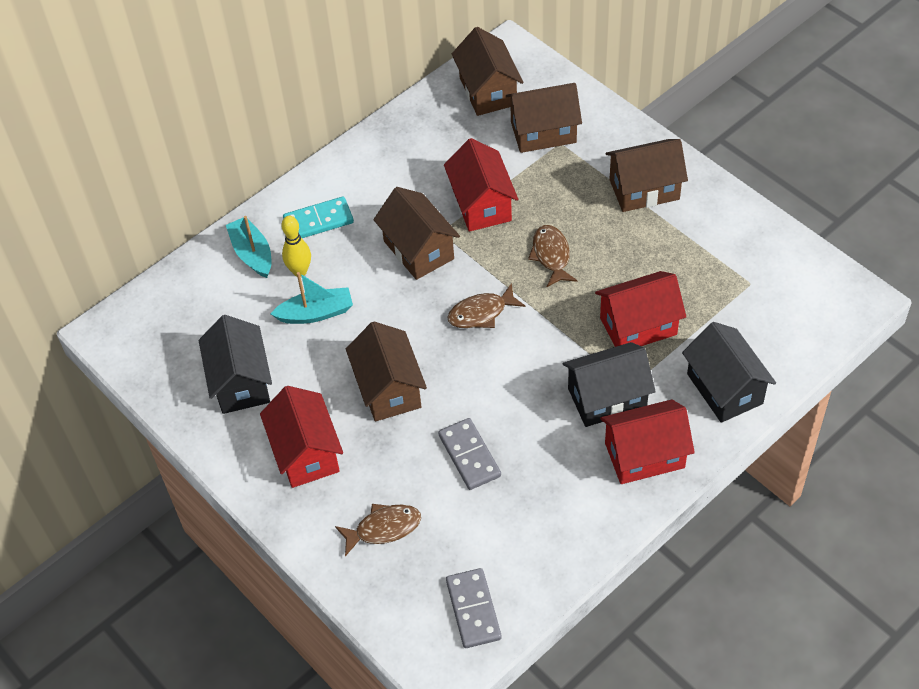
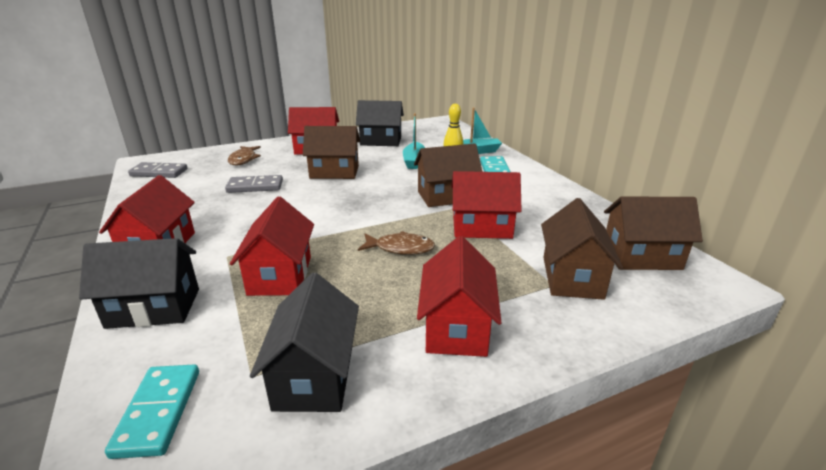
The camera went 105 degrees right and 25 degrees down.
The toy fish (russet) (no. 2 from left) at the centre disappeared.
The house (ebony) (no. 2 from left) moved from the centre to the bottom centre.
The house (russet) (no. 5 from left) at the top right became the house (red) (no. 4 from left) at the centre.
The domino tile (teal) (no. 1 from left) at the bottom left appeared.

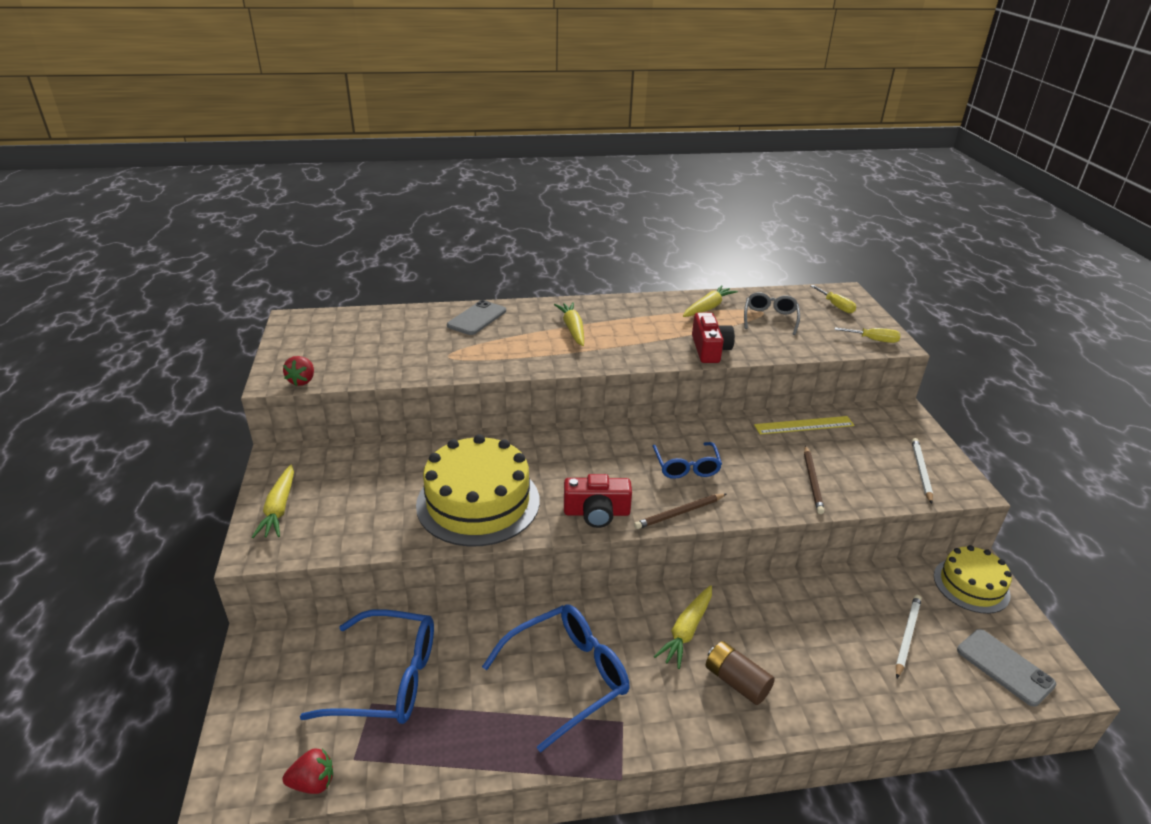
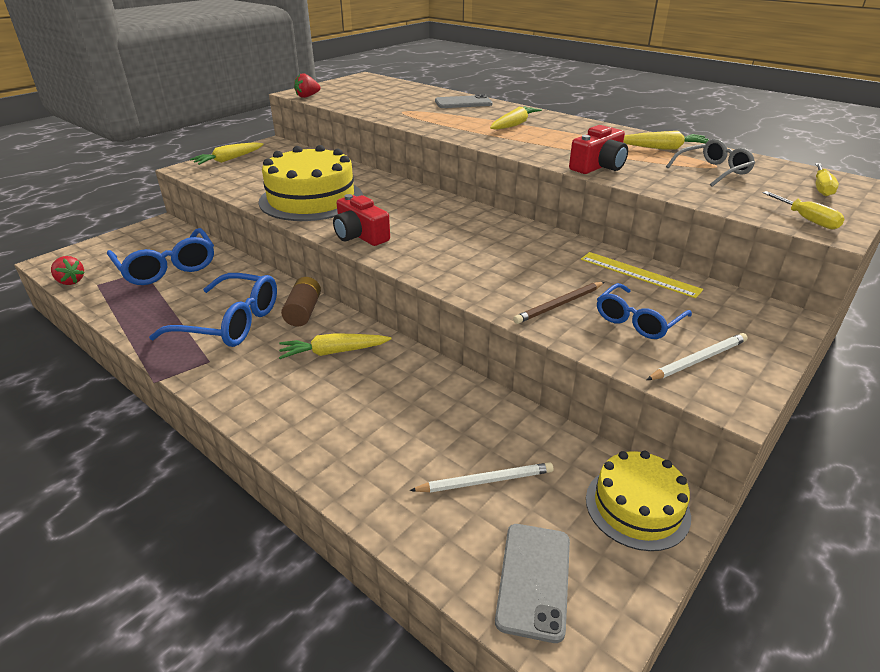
The camera went 50 degrees right and 0 degrees up.
The lead pencil (russet) (no. 1 from left) at the centre disappeared.
The glasses (cobalt) (no. 3 from left) moved from the centre to the middle right.
The AA battery (russet) moved from the bottom centre to the centre.

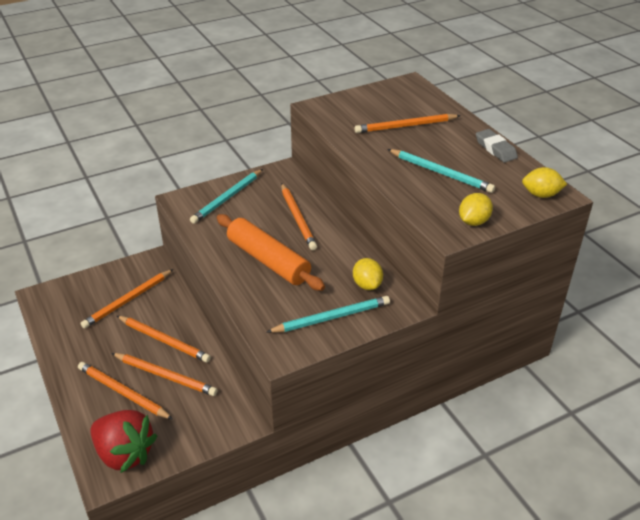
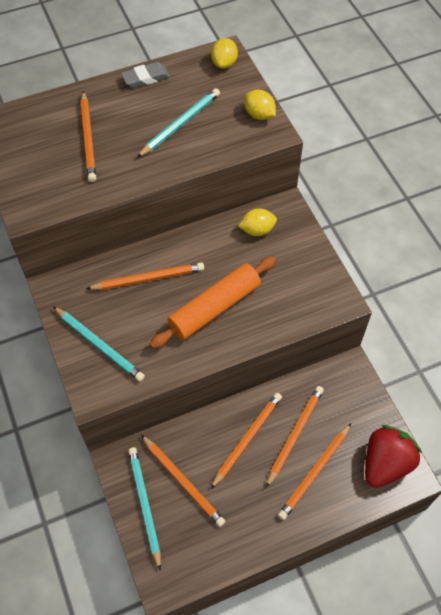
The camera went 85 degrees left and 20 degrees up.
The lead pencil (teal) (no. 2 from left) moved from the centre to the bottom left.

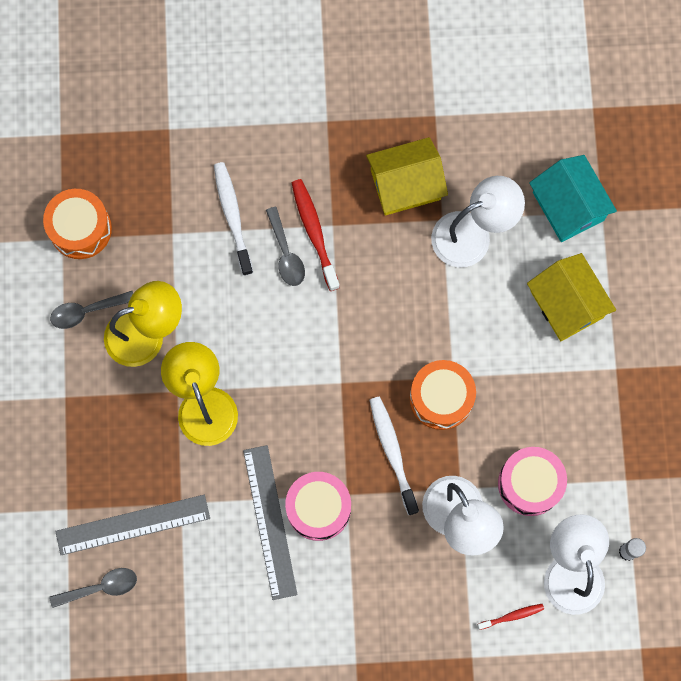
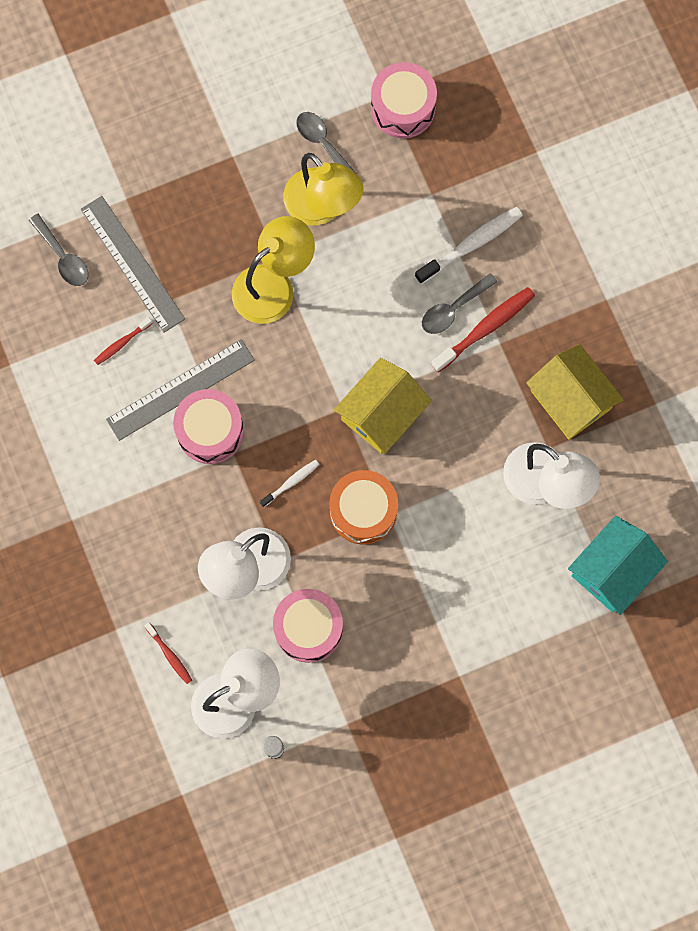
The camera went 70 degrees right and 0 degrees up.
The drum (orange) (no. 1 from left) at the top left became the drum (rosy) (no. 3 from left) at the top centre.
The tooth brush (pure white) (no. 2 from left in the first image) at the bottom centre changed to 0.55 times the size.
The house (bright yellow) (no. 2 from left in the first image) moved from the middle right to the centre.
The tooth brush (red) (no. 1 from left) at the middle left appeared.

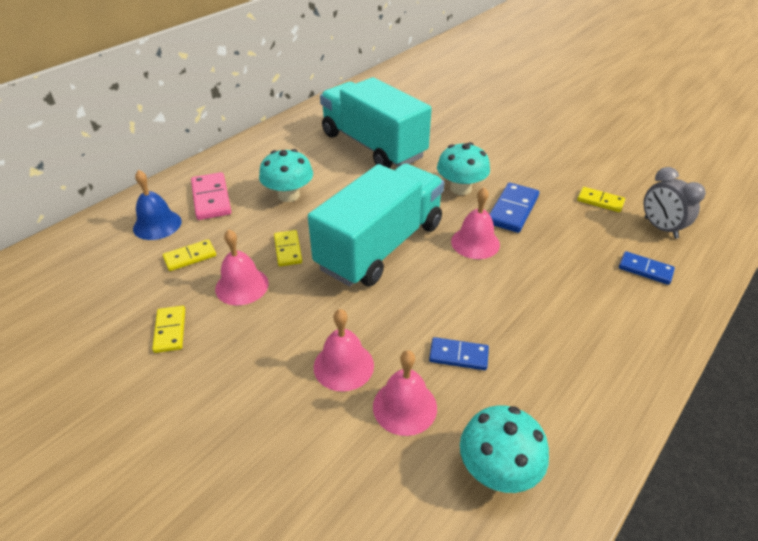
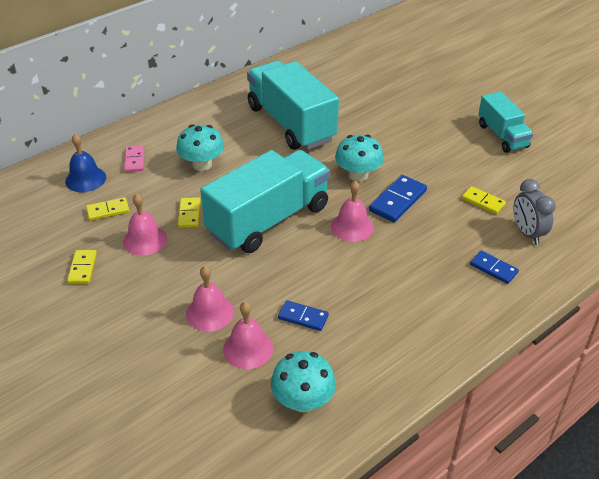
The camera went 10 degrees right and 0 degrees up.
The domino tile (rosy) at the middle left changed to 0.64 times the size.
The lorry (teal) (no. 3 from left) at the top right appeared.

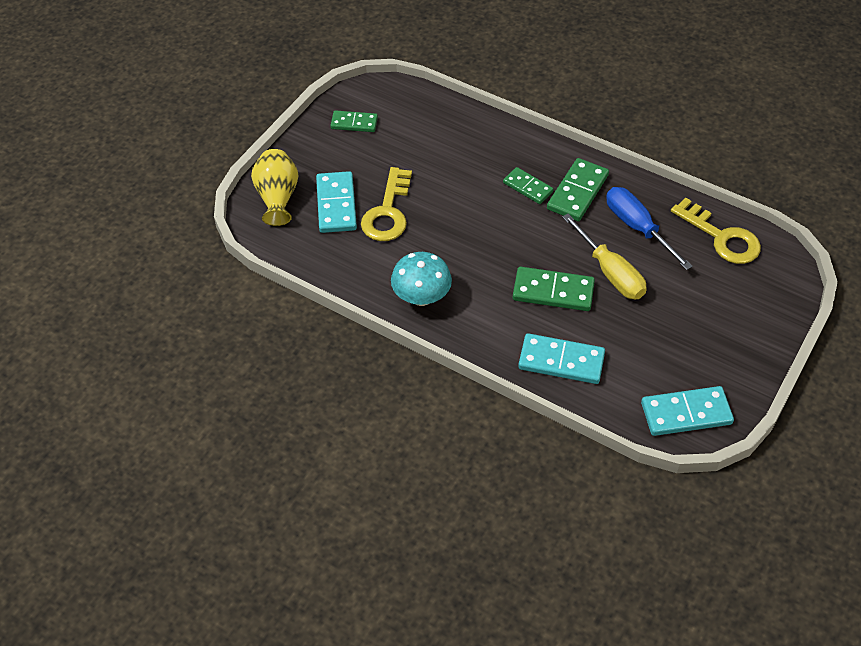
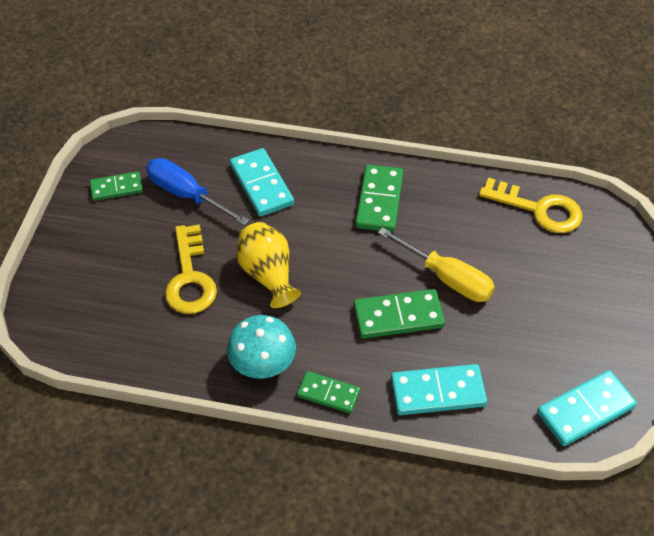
The camera went 20 degrees left and 0 degrees up.
The flower vase (bright yellow) moved from the top left to the centre.
The domino tile (teal) (no. 1 from left) moved from the top centre to the centre.
The domino tile (green) (no. 2 from left) moved from the top centre to the bottom centre.
The flat screwdriver (cobalt) moved from the middle right to the middle left.

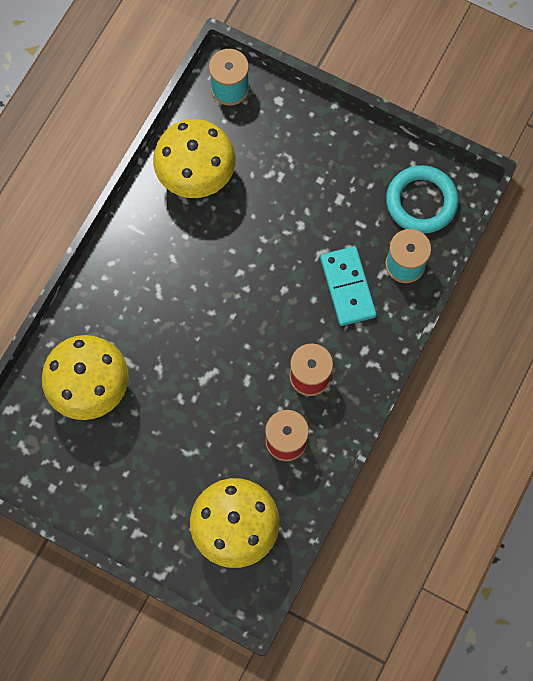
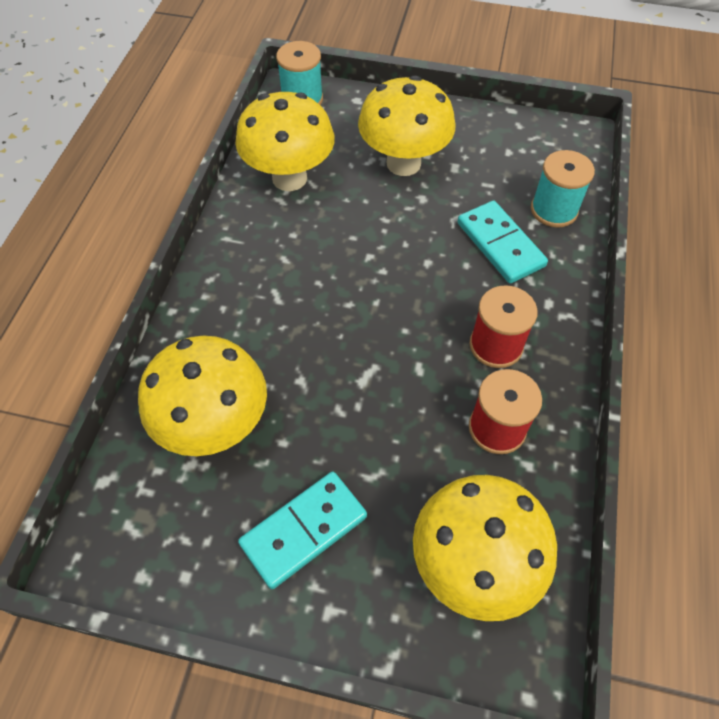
The camera went 15 degrees left and 15 degrees down.
The hoop (teal) at the top right disappeared.
The domino tile (teal) (no. 1 from left) at the bottom centre appeared.
The toadstool (bright yellow) (no. 3 from left) at the top centre appeared.

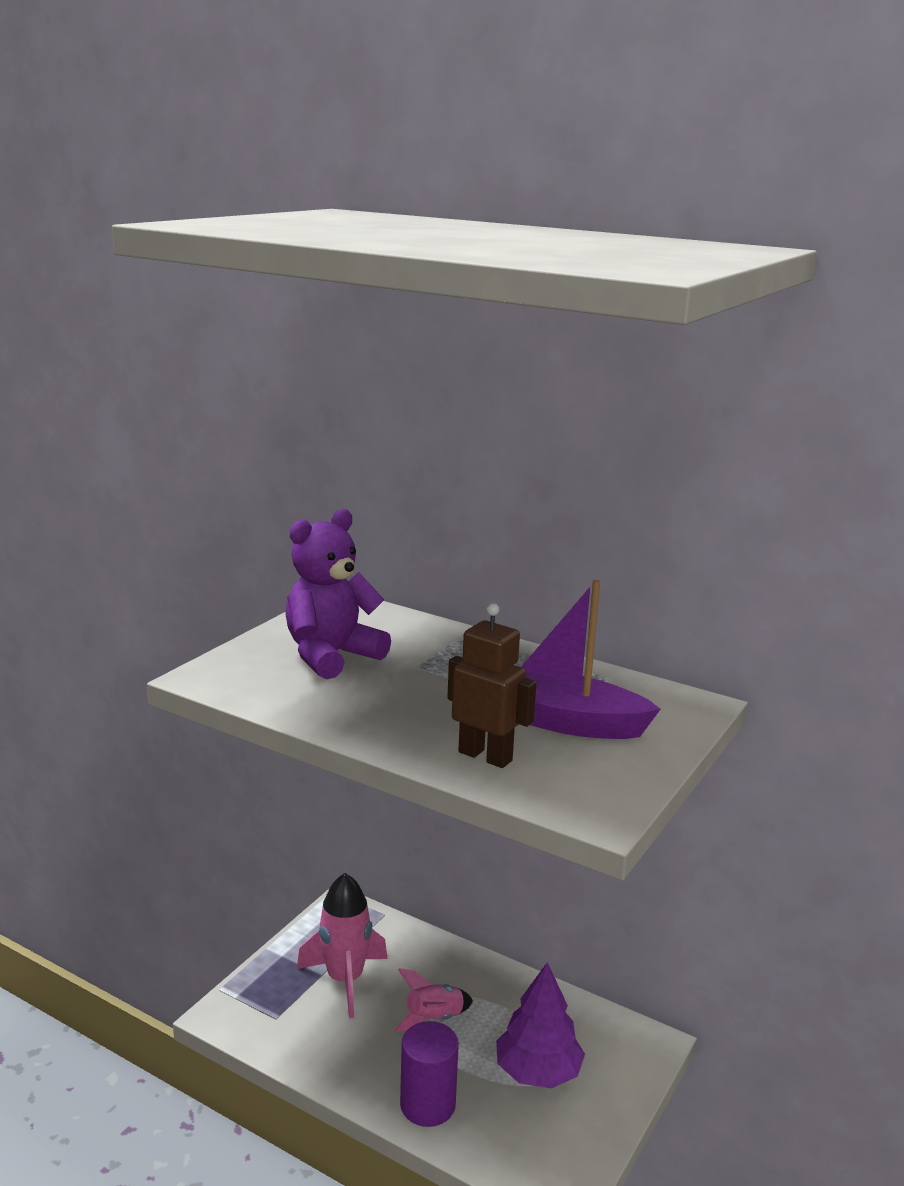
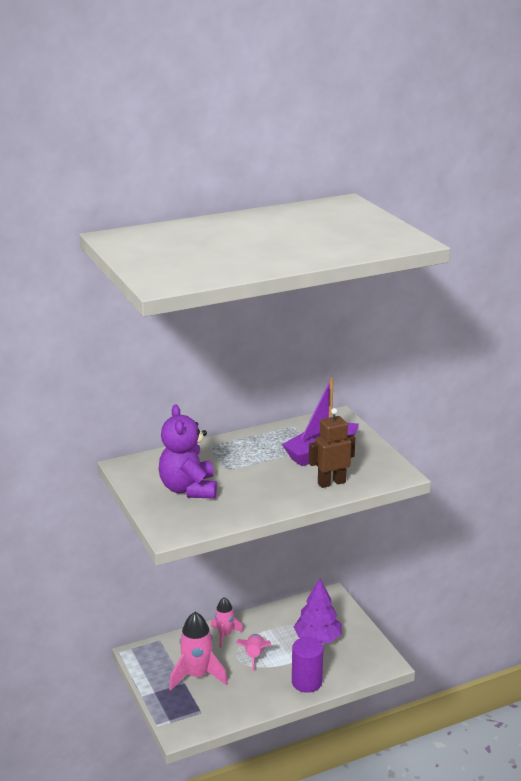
The camera went 55 degrees left and 5 degrees up.
The toy rocket (rosy) (no. 2 from left) at the bottom centre appeared.

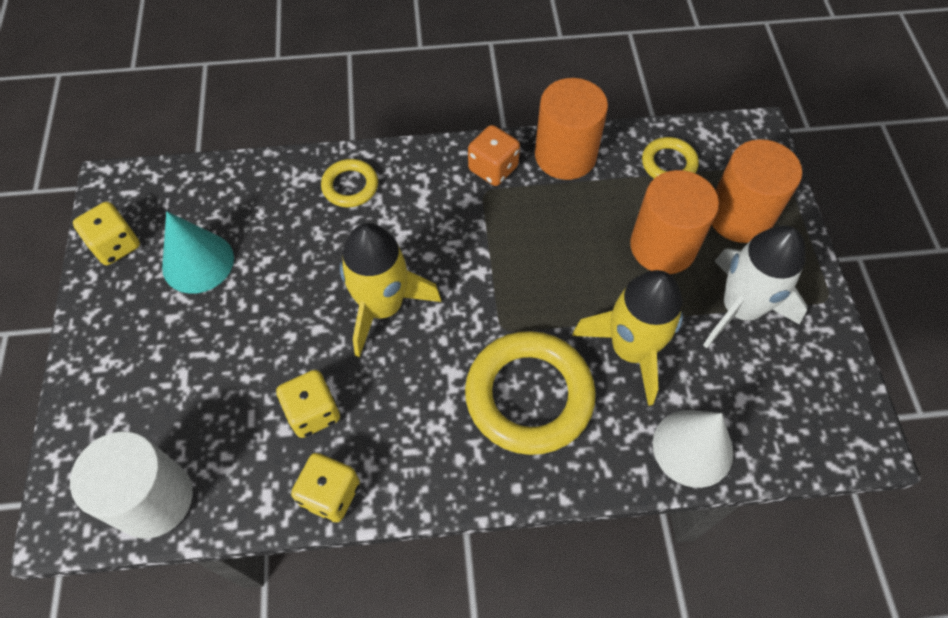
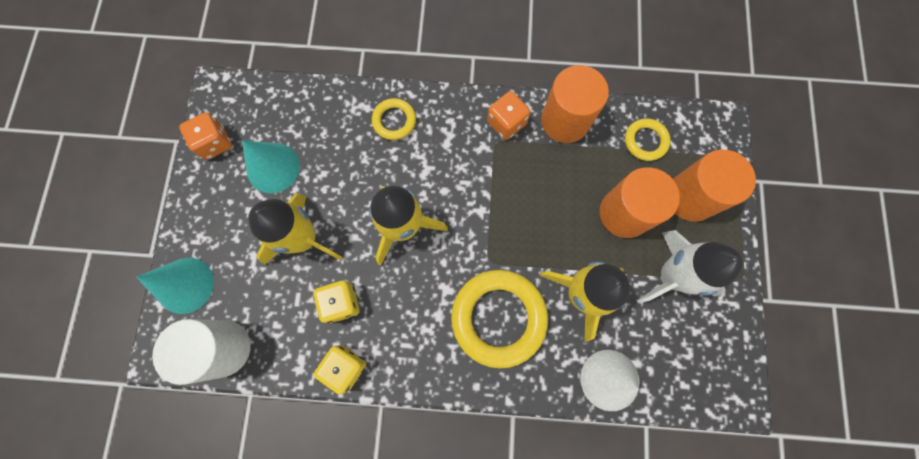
The camera went 10 degrees right and 15 degrees up.
The game die (bright yellow) (no. 1 from left) at the middle left became the game die (orange) (no. 1 from left) at the top left.
The cone (teal) (no. 1 from left) at the middle left appeared.
The toy rocket (bright yellow) (no. 1 from left) at the middle left appeared.

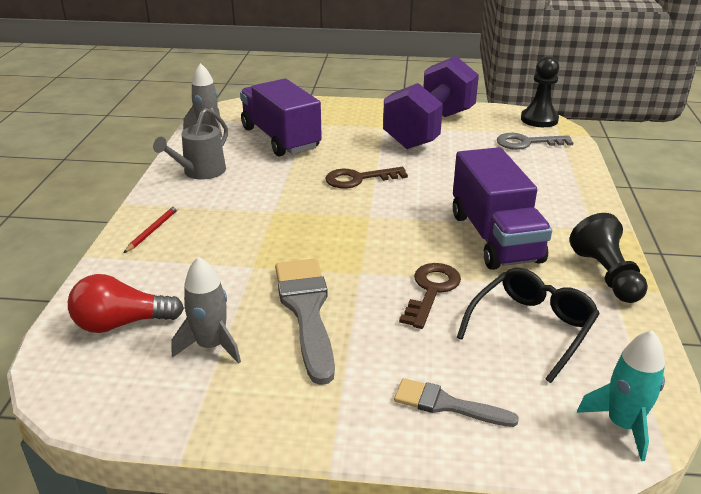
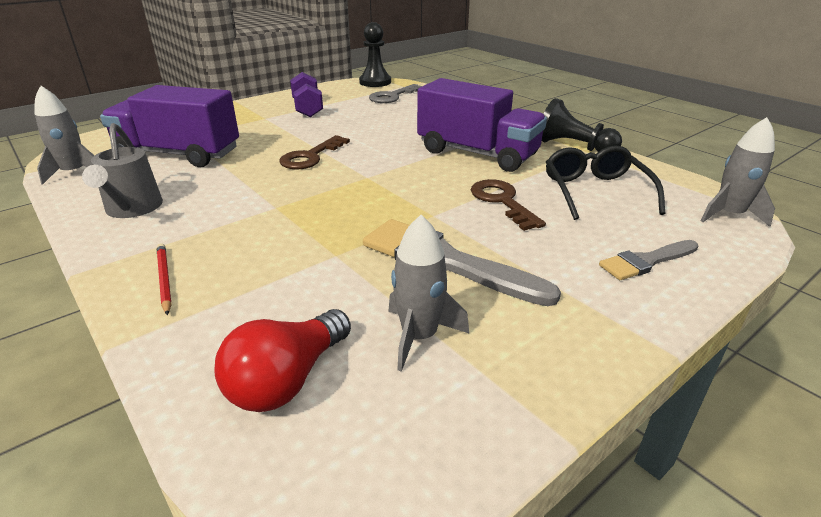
The camera went 45 degrees left and 0 degrees up.
The dumbbell (purple) at the top centre changed to 0.51 times the size.
The toy rocket (teal) at the bottom right became the toy rocket (ash-grey) (no. 3 from left) at the top right.

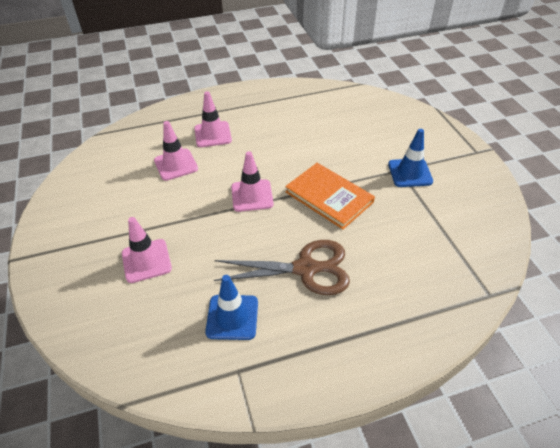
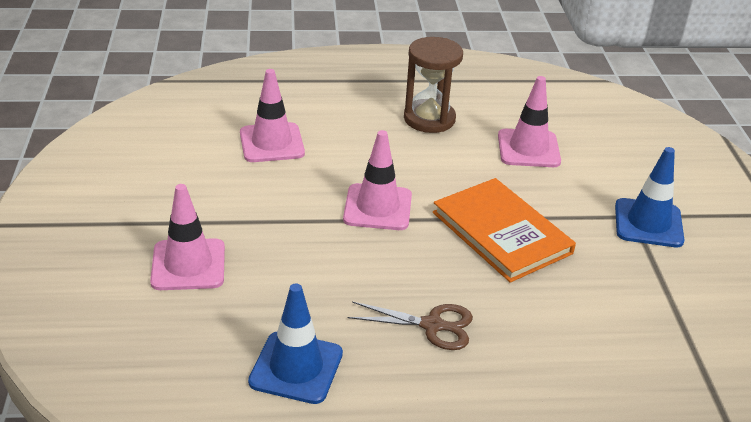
The camera went 10 degrees right and 10 degrees down.
The road cone (rosy) (no. 3 from left in the first image) moved from the top centre to the top right.
The shears (russet) at the centre changed to 0.57 times the size.
The sand timer (russet) at the top centre appeared.

